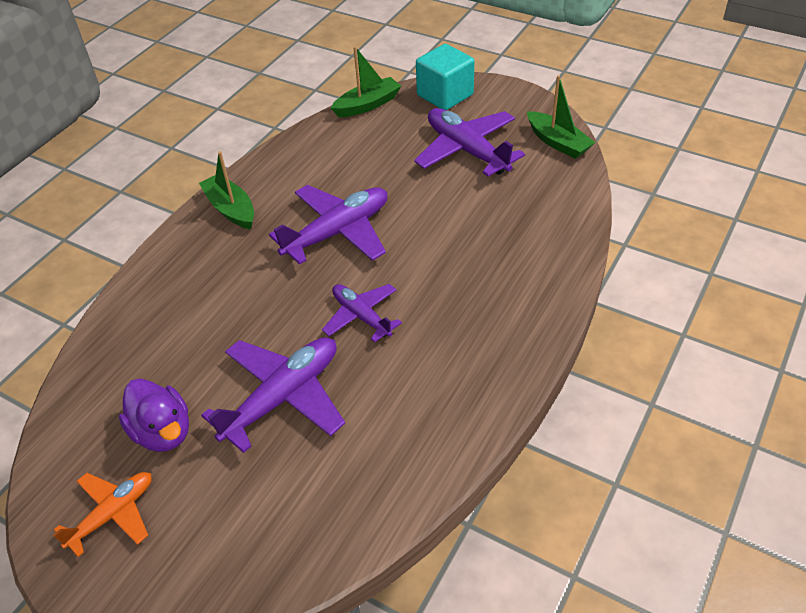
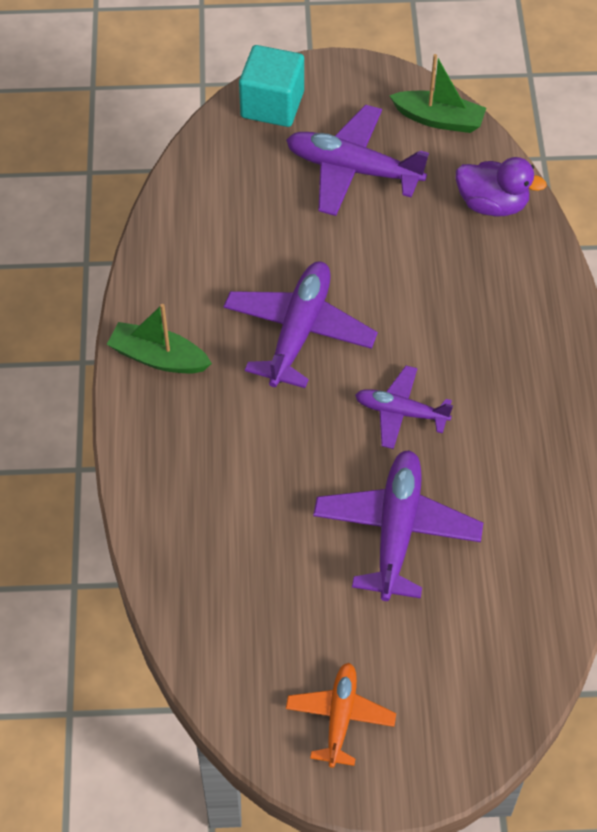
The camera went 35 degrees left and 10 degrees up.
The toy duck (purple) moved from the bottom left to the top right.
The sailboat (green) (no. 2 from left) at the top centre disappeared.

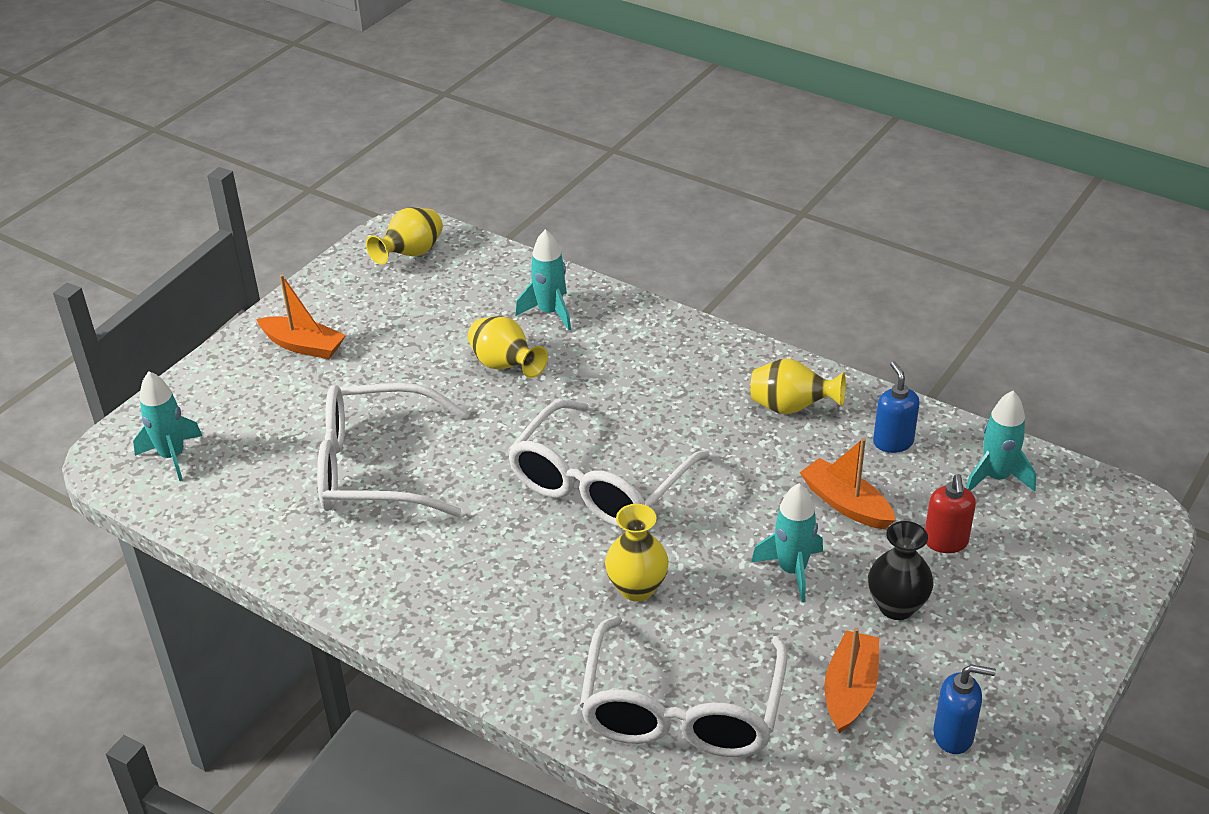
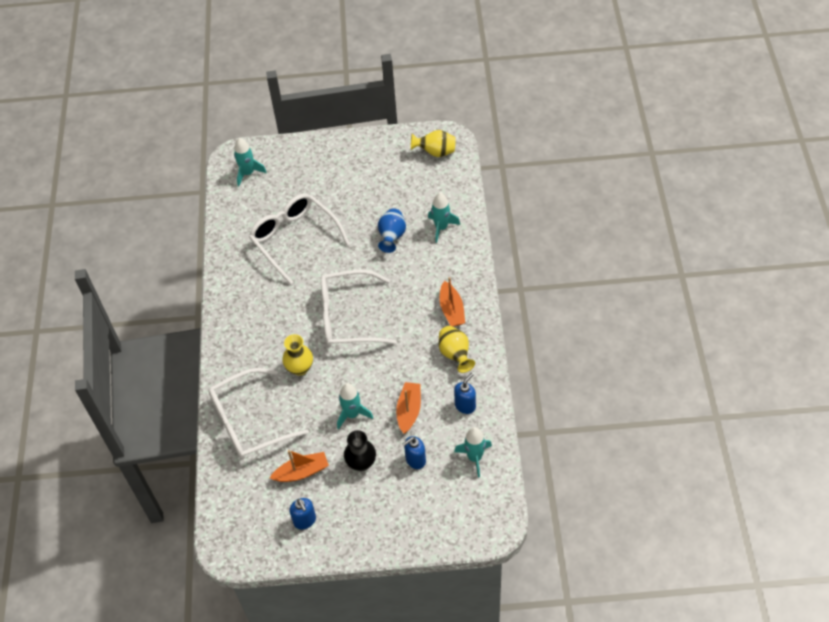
The camera went 55 degrees right and 15 degrees up.
The sailboat (orange) (no. 1 from left in the first image) moved from the middle left to the centre.
The flower vase (bright yellow) (no. 2 from left) at the centre became the flower vase (cobalt) at the centre.
The soap pump (red) at the middle right became the soap pump (cobalt) (no. 2 from left) at the bottom centre.

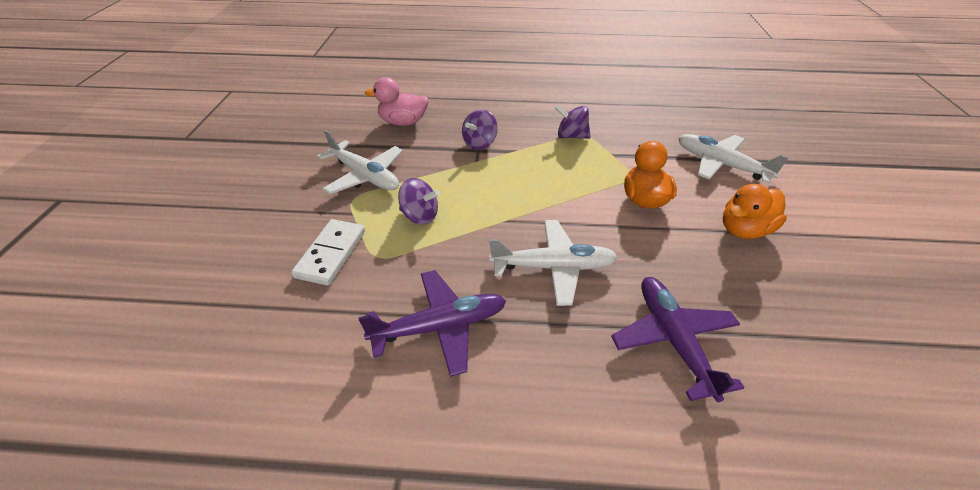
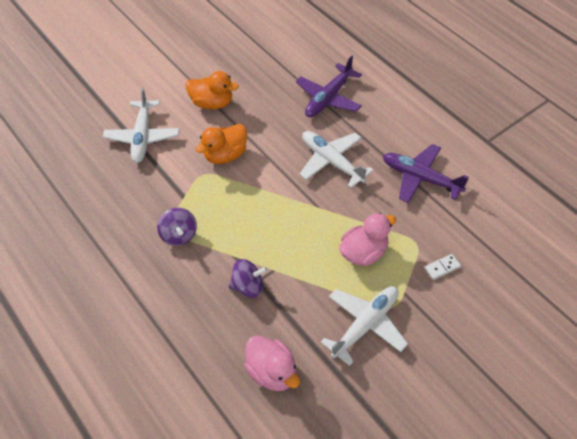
The camera went 130 degrees left and 10 degrees up.
The domino tile (pure white) at the centre changed to 0.53 times the size.
The aeroplane (pure white) (no. 1 from left in the first image) at the top centre turned 45 degrees clockwise.
The whirligig (purple) (no. 1 from left) at the centre was replaced by the toy duck (rosy) (no. 2 from left) at the centre.

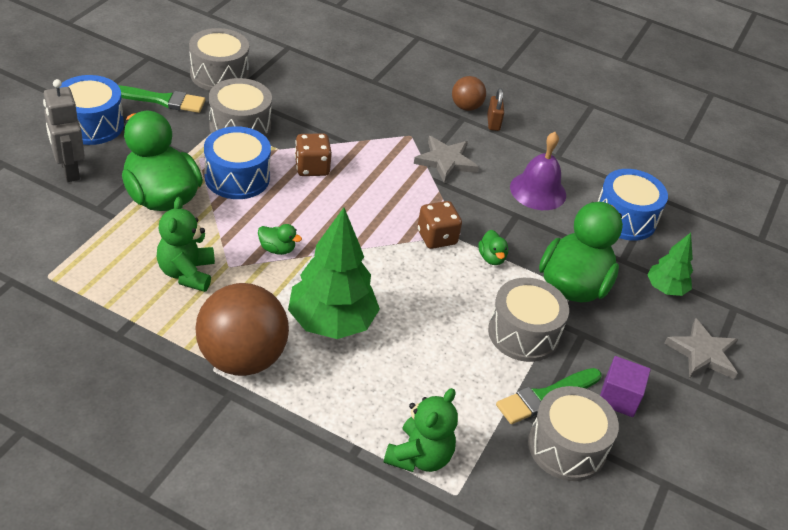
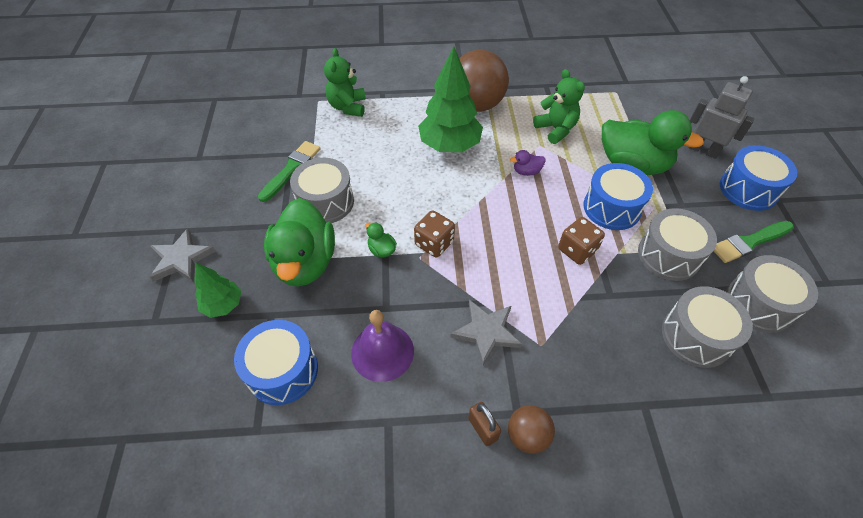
The camera went 155 degrees right and 10 degrees up.
The toy duck (green) (no. 2 from left) at the centre became the toy duck (purple) at the top centre.
The drum (ash-grey) (no. 4 from left in the first image) moved from the bottom right to the middle right.
The cube (purple) at the bottom right disappeared.

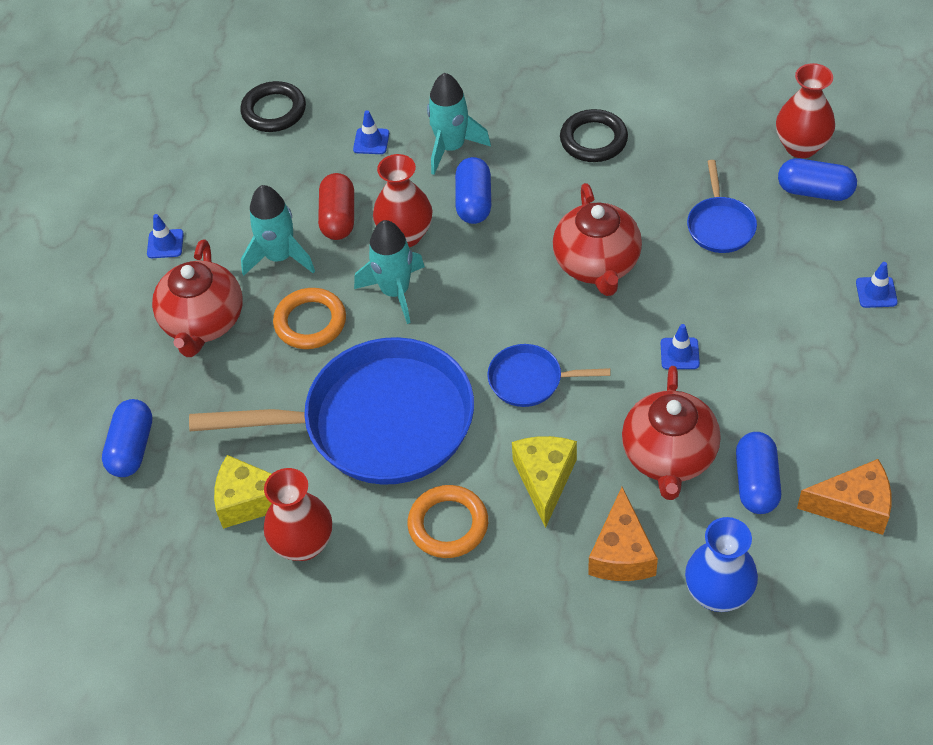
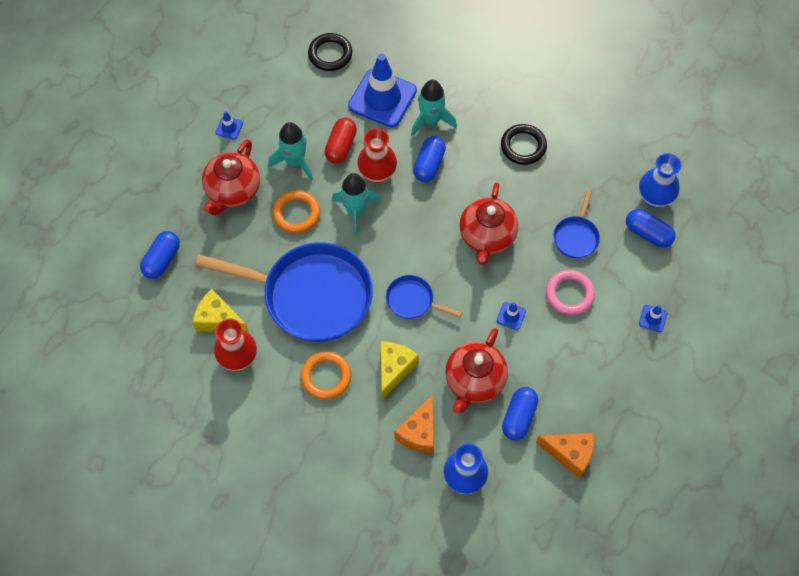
The camera went 15 degrees right and 10 degrees up.
The road cone (cobalt) (no. 2 from left) at the top centre changed to 2.47 times the size.
The flower vase (red) (no. 3 from left) at the top right became the flower vase (cobalt) (no. 2 from left) at the top right.
The hoop (rosy) at the middle right appeared.

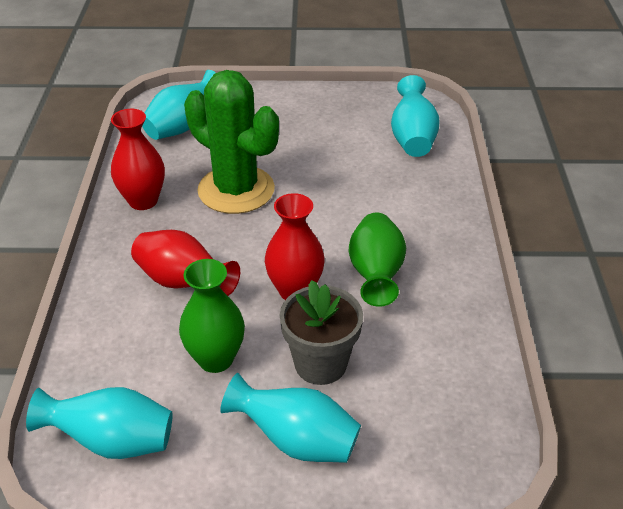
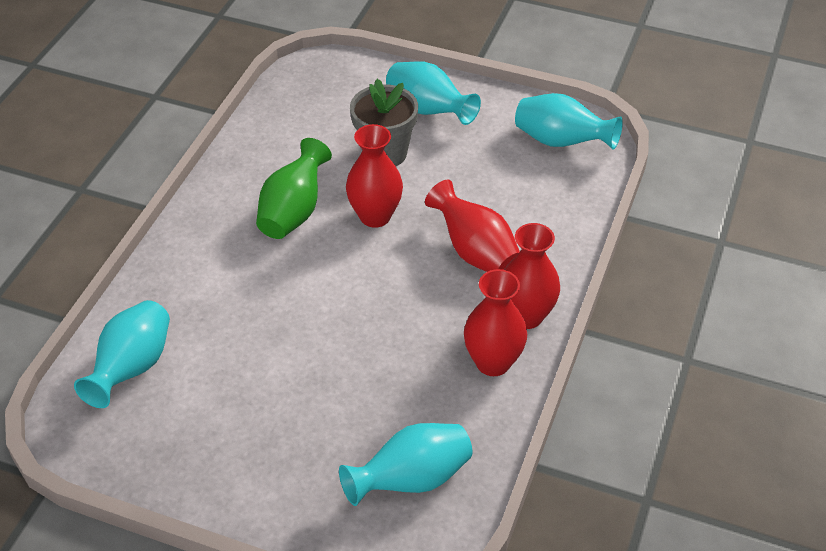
The camera went 160 degrees left and 5 degrees up.
The flower vase (green) (no. 1 from left) at the centre disappeared.
The prickly plant (green) at the top centre disappeared.
The flower vase (red) (no. 4 from left) at the centre appeared.

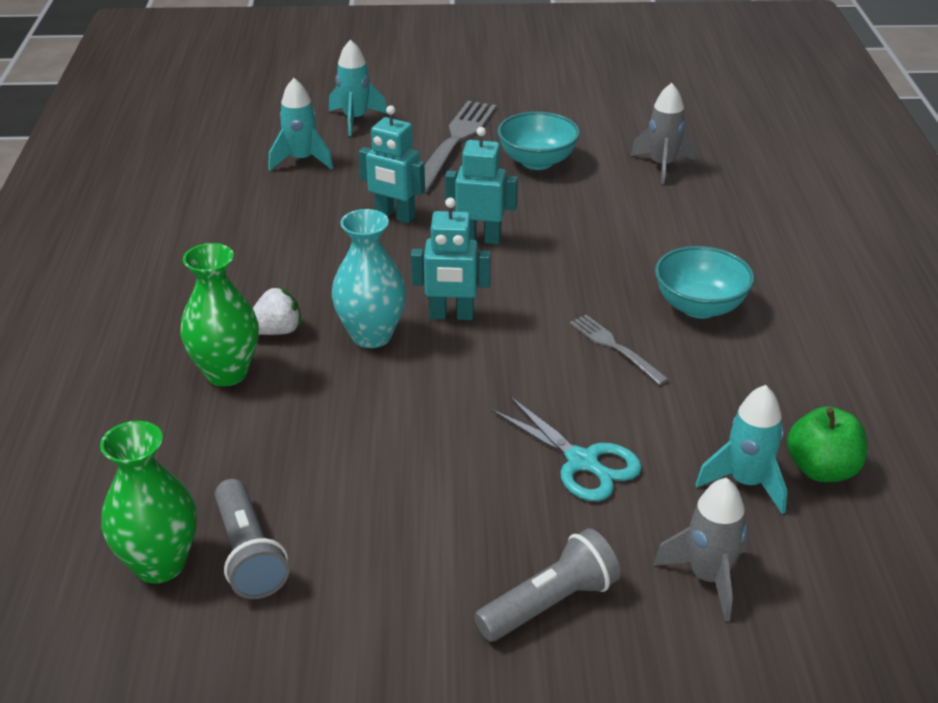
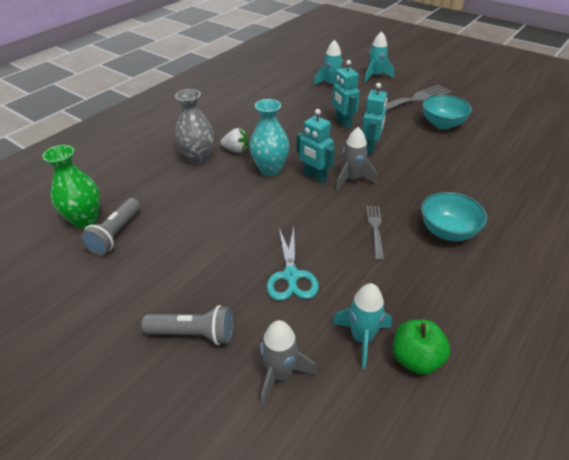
The camera went 40 degrees right and 5 degrees up.
The flower vase (green) (no. 2 from left) at the middle left became the flower vase (ash-grey) at the top centre.
The toy robot (teal) (no. 3 from left) at the top centre turned 60 degrees clockwise.
The toy rocket (ash-grey) (no. 1 from left in the first image) moved from the top right to the centre.

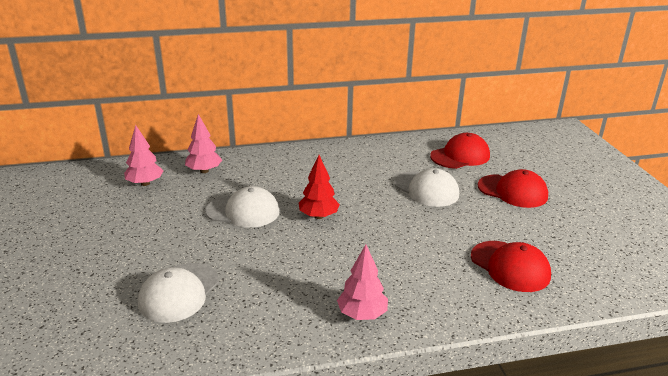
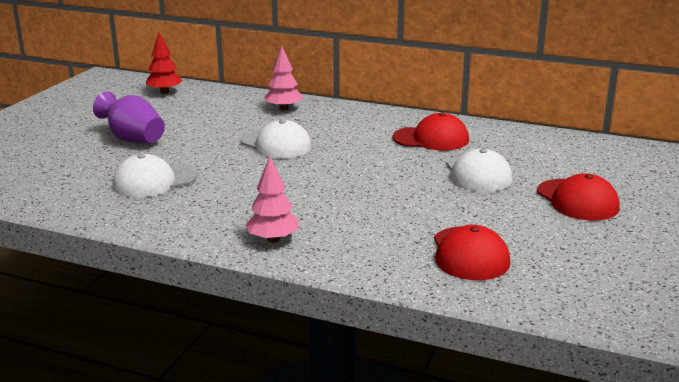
The camera went 35 degrees right and 5 degrees down.
The toy tree (rosy) (no. 1 from left) at the middle left disappeared.
The toy tree (red) moved from the centre to the top left.
The peaked cap (red) (no. 1 from left) moved from the middle right to the centre.
The flower vase (purple) at the top left appeared.

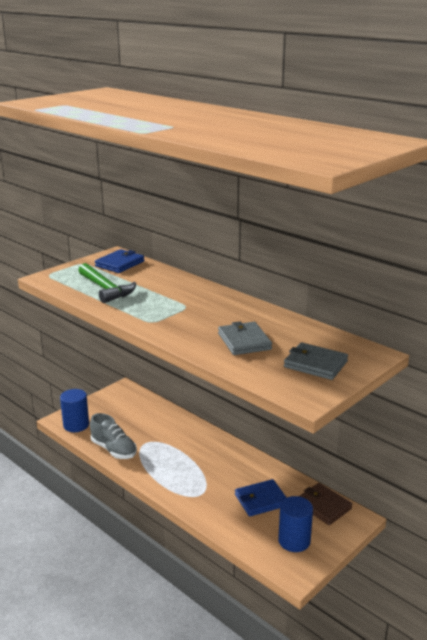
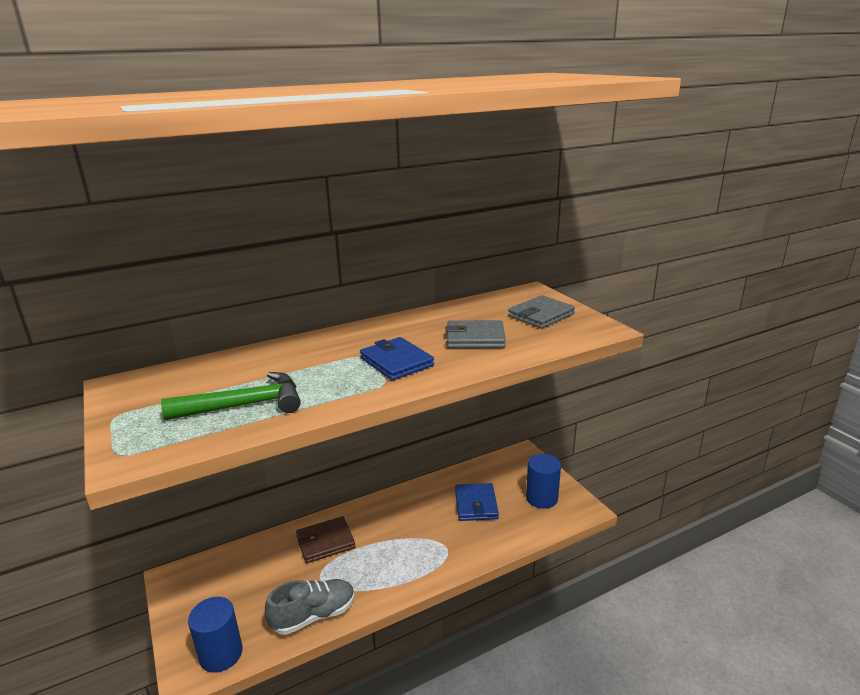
The camera went 70 degrees left and 0 degrees up.
The wallet (cobalt) (no. 1 from left) moved from the middle left to the centre.
The wallet (russet) moved from the bottom right to the bottom centre.

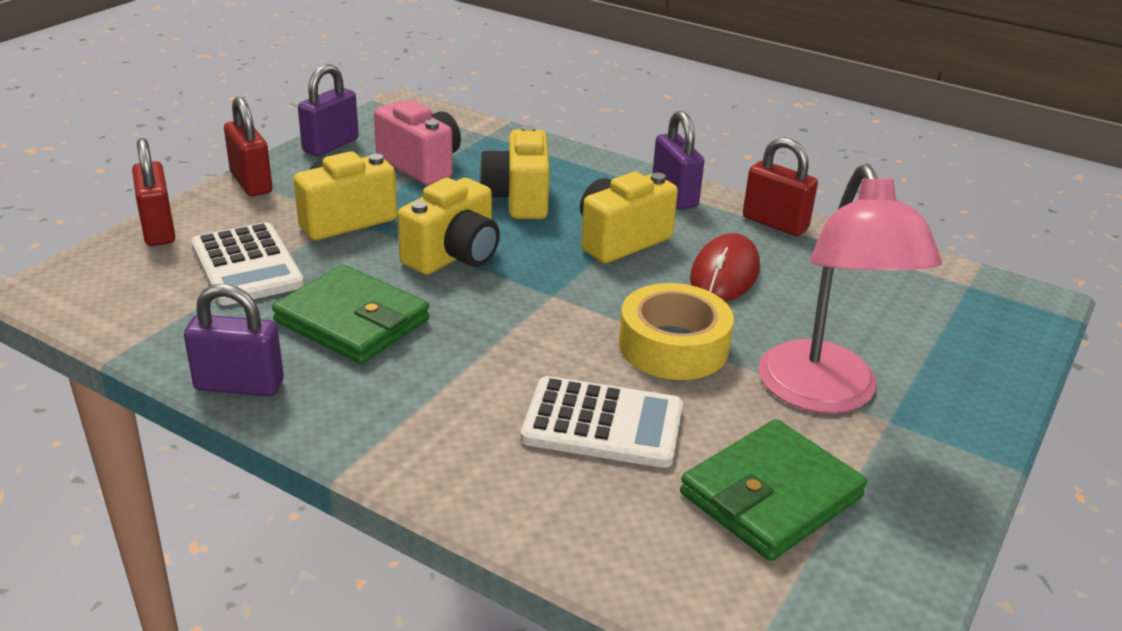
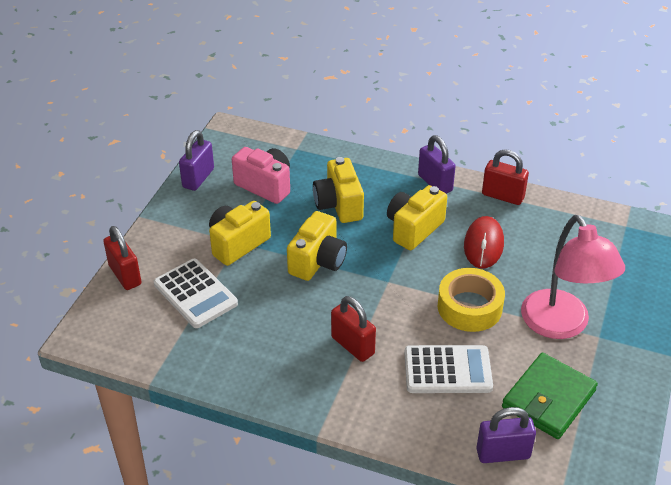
The camera went 10 degrees left and 10 degrees up.
The padlock (purple) (no. 1 from left in the first image) moved from the middle left to the bottom right.
The padlock (red) (no. 2 from left) moved from the top left to the bottom centre.
The wallet (green) (no. 1 from left) at the middle left disappeared.

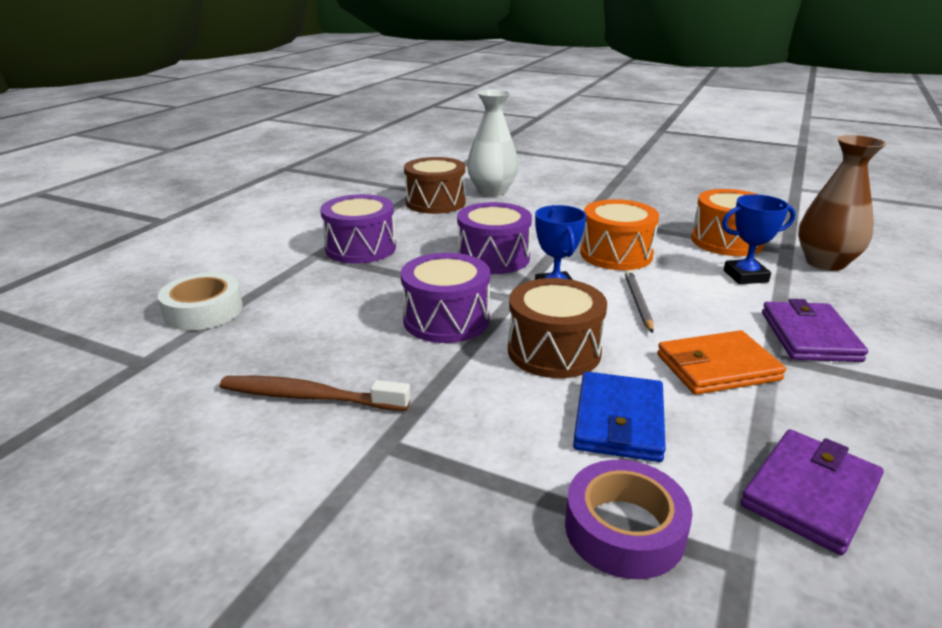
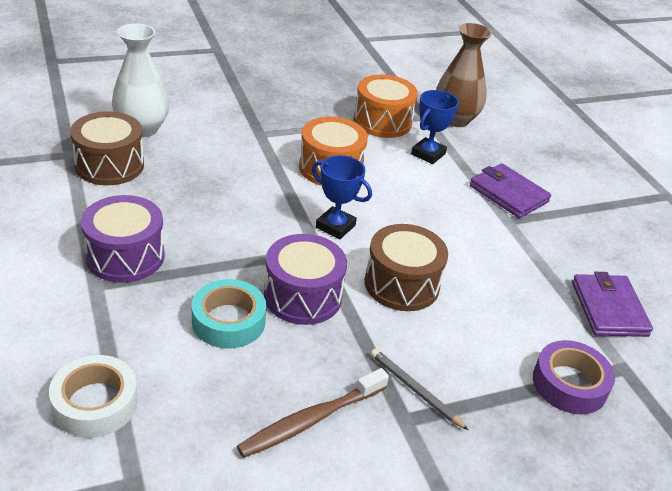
The camera went 50 degrees left and 10 degrees up.
The drum (purple) (no. 3 from left) at the centre disappeared.
The wallet (cobalt) at the centre disappeared.
The lead pencil (ash-grey) moved from the middle right to the bottom centre.
The wallet (orange) at the middle right disappeared.
The tape (teal) at the centre appeared.

